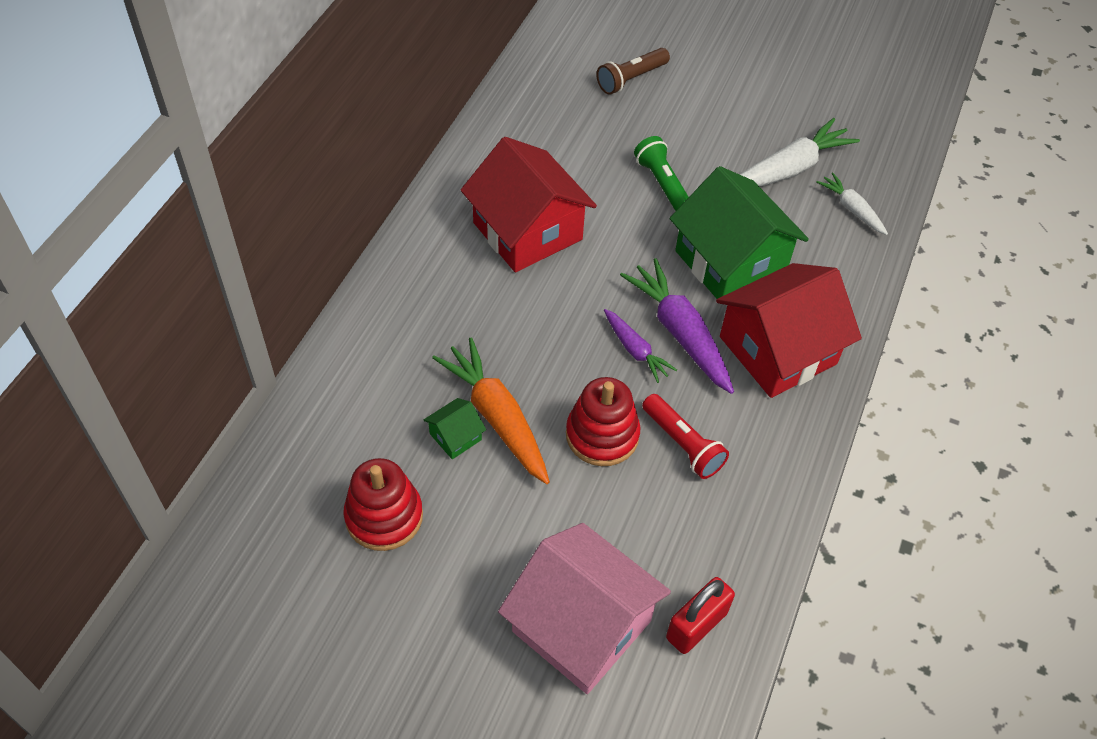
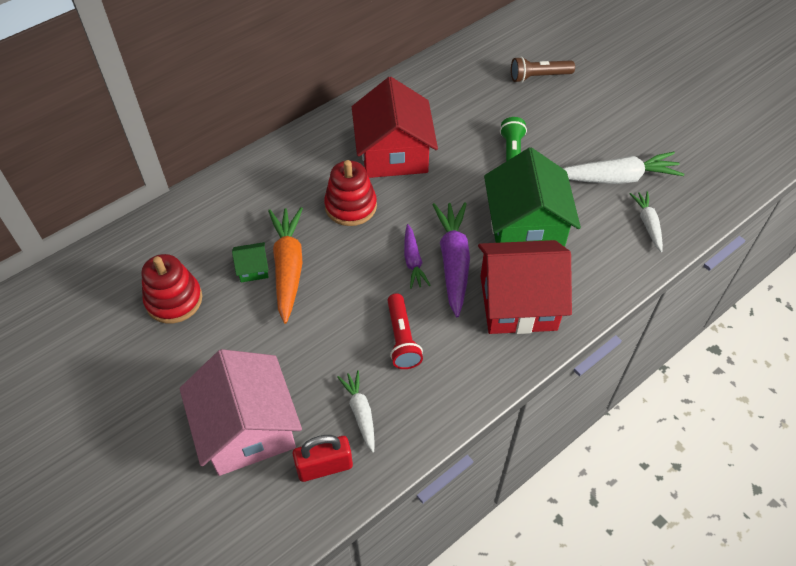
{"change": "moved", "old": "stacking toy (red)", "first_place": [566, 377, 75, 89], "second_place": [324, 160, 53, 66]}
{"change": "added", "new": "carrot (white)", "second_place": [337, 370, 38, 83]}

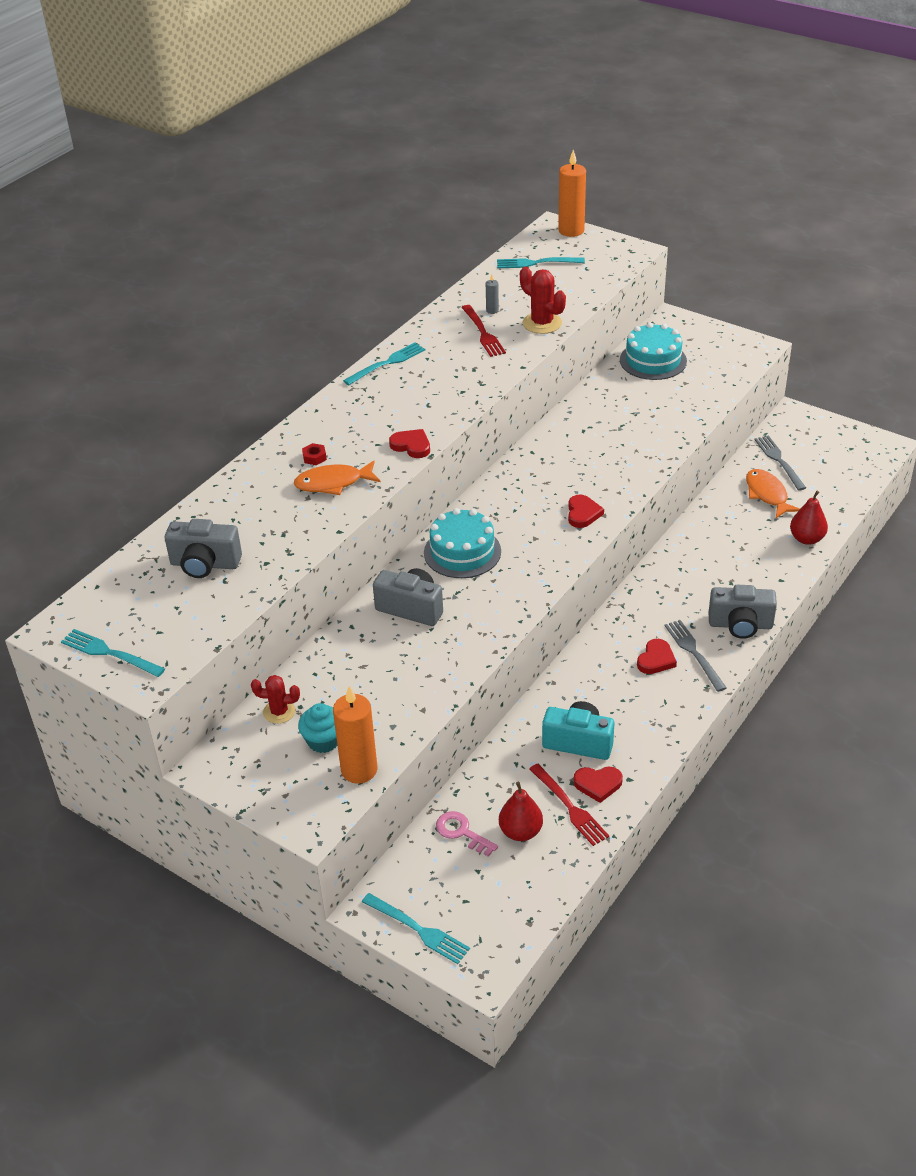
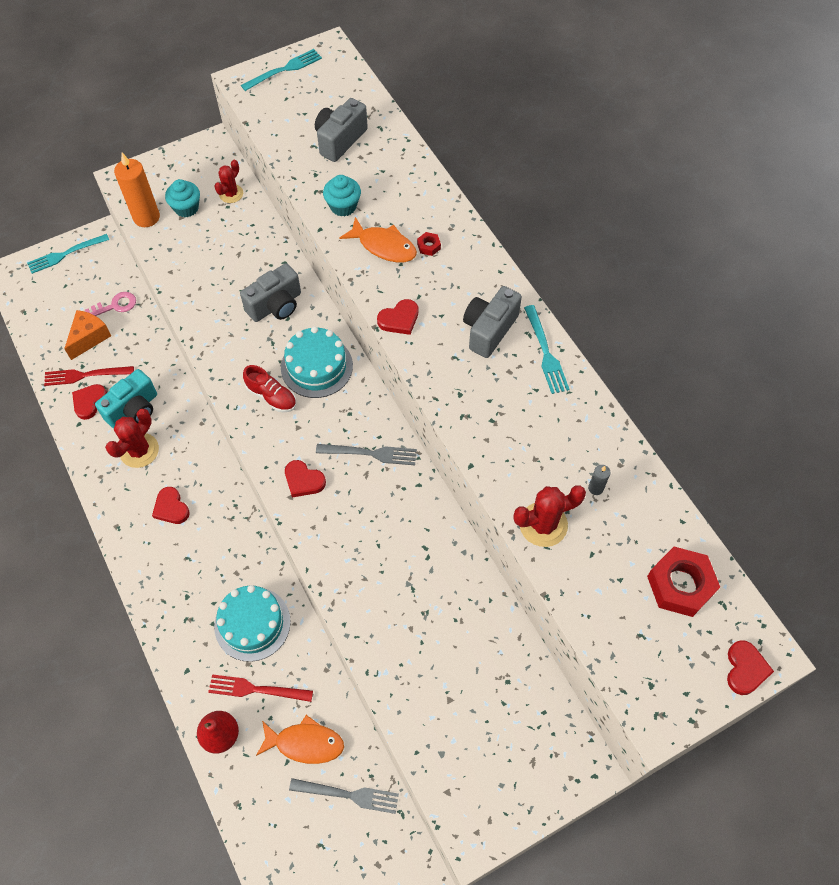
{"change": "replaced", "old": "pear (red)", "new": "cheese (orange)", "first_place": [499, 781, 44, 60], "second_place": [64, 310, 47, 50]}
{"change": "added", "new": "cactus (red)", "second_place": [105, 409, 54, 59]}
{"change": "moved", "old": "fork (red)", "first_place": [461, 305, 45, 52], "second_place": [208, 674, 105, 28]}
{"change": "moved", "old": "cake (turquoise)", "first_place": [620, 322, 67, 58], "second_place": [214, 585, 77, 77]}
{"change": "added", "new": "shoe (red)", "second_place": [243, 365, 53, 48]}
{"change": "moved", "old": "fork (grey)", "first_place": [664, 620, 63, 72], "second_place": [316, 444, 101, 21]}
{"change": "added", "new": "cupcake (turquoise)", "second_place": [323, 175, 38, 42]}
{"change": "turned", "old": "fish (orange)", "first_place": [294, 461, 86, 34], "second_place": [339, 217, 78, 45], "degrees": 105}
{"change": "moved", "old": "camera (grey)", "first_place": [709, 585, 68, 54], "second_place": [463, 286, 59, 72]}
{"change": "replaced", "old": "fork (turquoise)", "new": "nut (red)", "first_place": [497, 257, 88, 11], "second_place": [647, 547, 73, 70]}
{"change": "replaced", "old": "candle (orange)", "new": "heart (red)", "first_place": [558, 150, 28, 87], "second_place": [727, 640, 47, 55]}

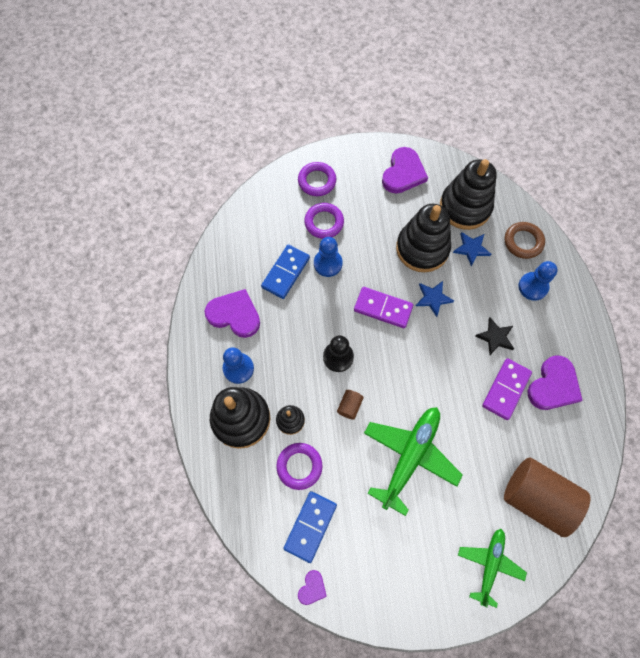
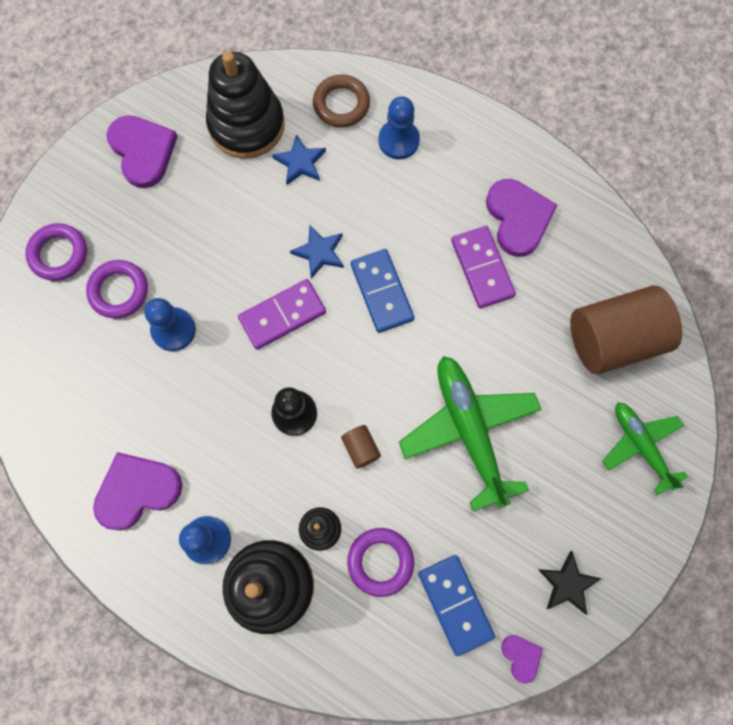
{"change": "moved", "old": "domino (blue)", "first_place": [261, 244, 49, 55], "second_place": [351, 249, 64, 84]}
{"change": "moved", "old": "star (black)", "first_place": [475, 318, 39, 37], "second_place": [538, 551, 64, 64]}
{"change": "removed", "old": "stacking toy (black)", "first_place": [396, 204, 55, 68]}

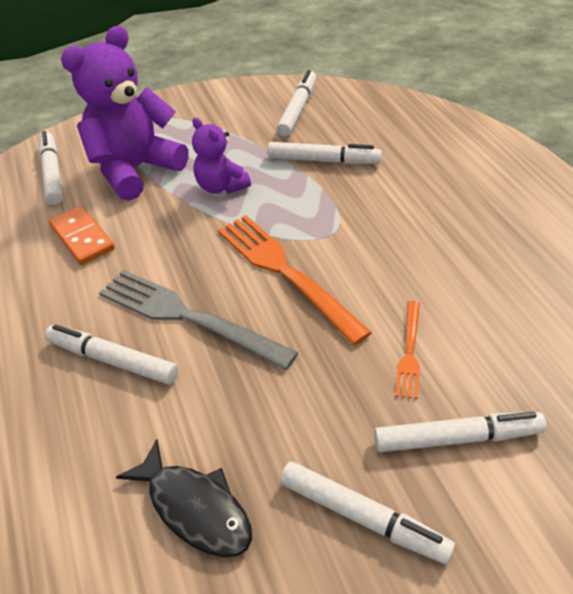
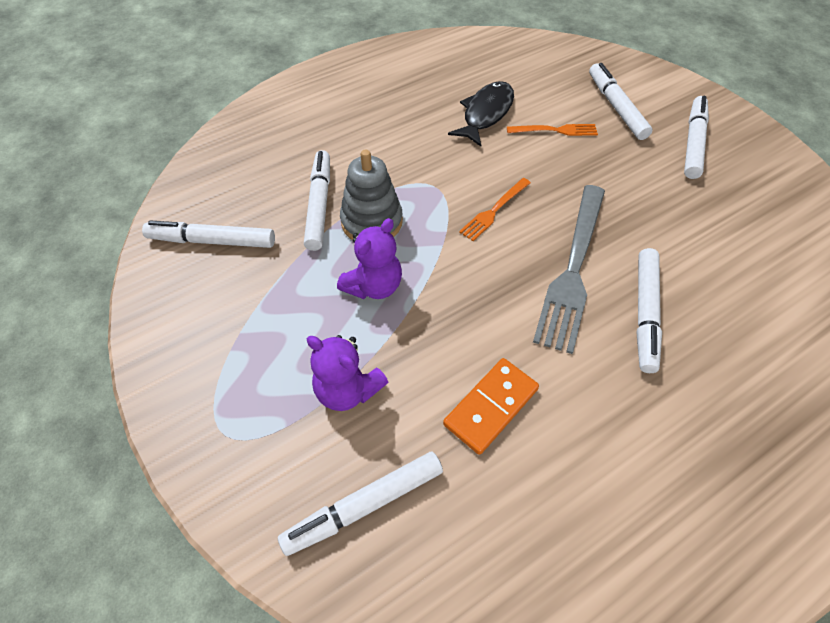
{"change": "resized", "old": "teddy bear (purple)", "first_place": [61, 26, 128, 175], "second_place": [307, 335, 81, 76], "factor": 0.54}
{"change": "added", "new": "stacking toy (grey)", "second_place": [340, 149, 63, 91]}
{"change": "moved", "old": "fish (black)", "first_place": [116, 439, 136, 118], "second_place": [448, 81, 66, 65]}
{"change": "resized", "old": "fork (orange)", "first_place": [218, 215, 154, 130], "second_place": [459, 178, 72, 63], "factor": 0.51}

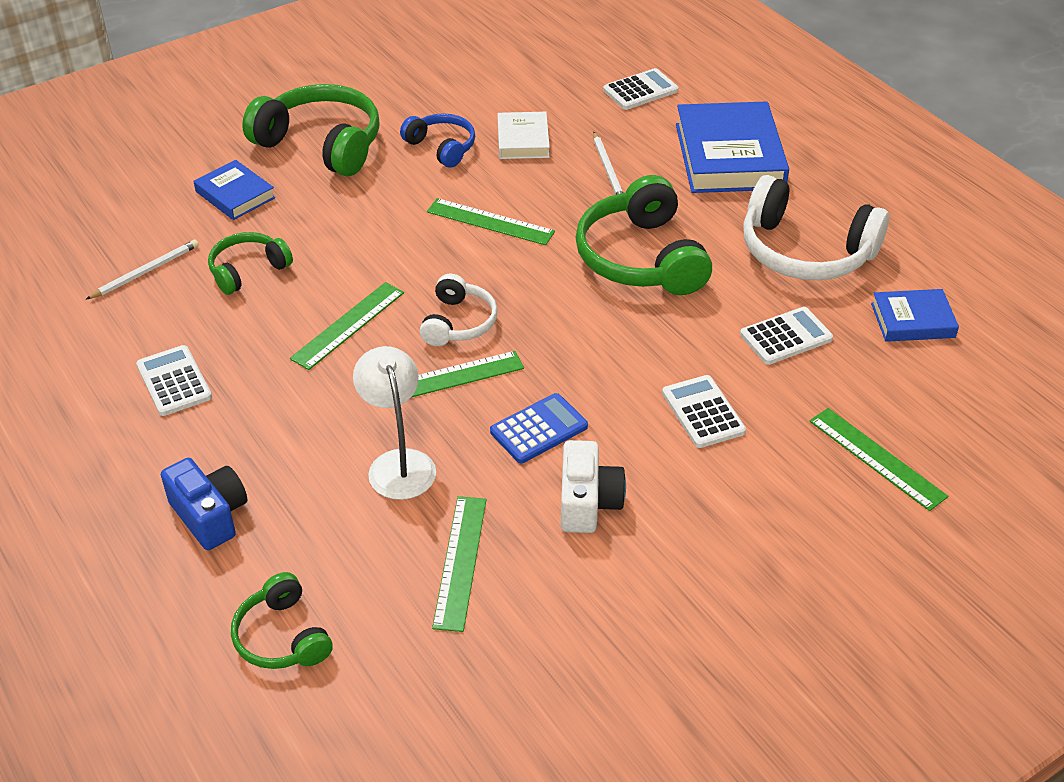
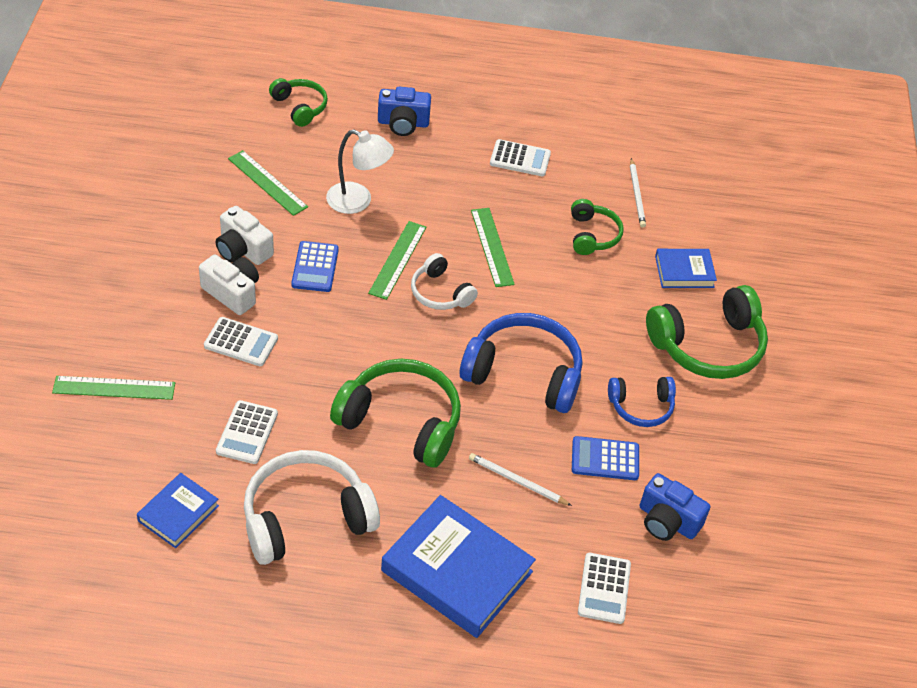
{"change": "added", "new": "camera (white)", "second_place": [199, 255, 60, 60]}
{"change": "turned", "old": "headphones (green)", "first_place": [231, 572, 102, 97], "second_place": [269, 78, 59, 49], "degrees": 45}
{"change": "replaced", "old": "ruler (green)", "new": "headphones (blue)", "first_place": [427, 198, 128, 47], "second_place": [460, 313, 122, 100]}
{"change": "replaced", "old": "book (white)", "new": "calculator (blue)", "first_place": [497, 112, 53, 47], "second_place": [572, 436, 67, 44]}
{"change": "added", "new": "camera (blue)", "second_place": [640, 473, 70, 68]}

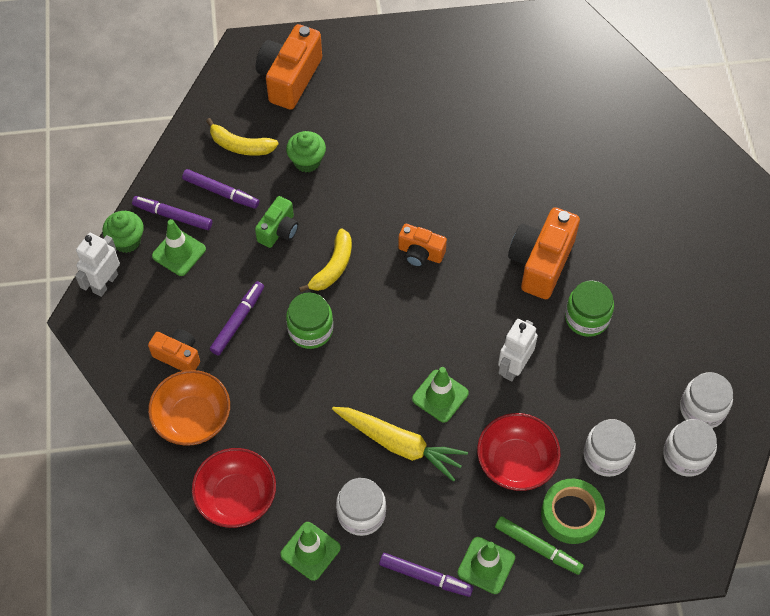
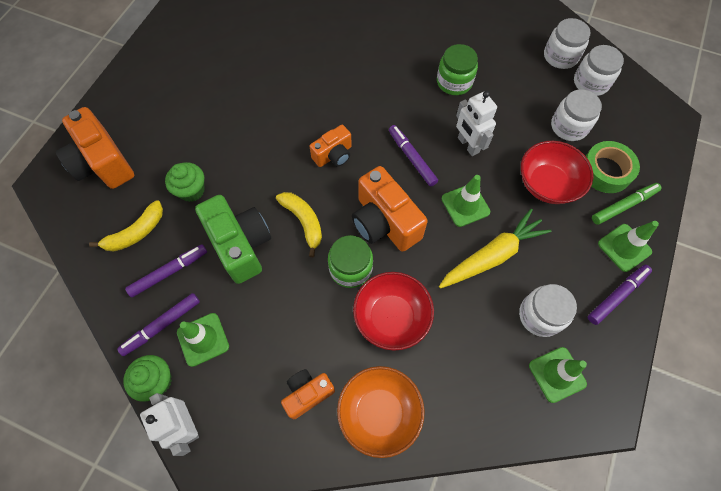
{"change": "resized", "old": "camera (green)", "first_place": [255, 196, 43, 52], "second_place": [195, 195, 76, 89], "factor": 1.72}
{"change": "moved", "old": "camera (orange)", "first_place": [508, 207, 72, 92], "second_place": [352, 166, 76, 86]}
{"change": "moved", "old": "bowl (red)", "first_place": [192, 448, 84, 80], "second_place": [353, 272, 81, 79]}
{"change": "moved", "old": "marker (purple)", "first_place": [210, 281, 54, 75], "second_place": [389, 125, 49, 62]}

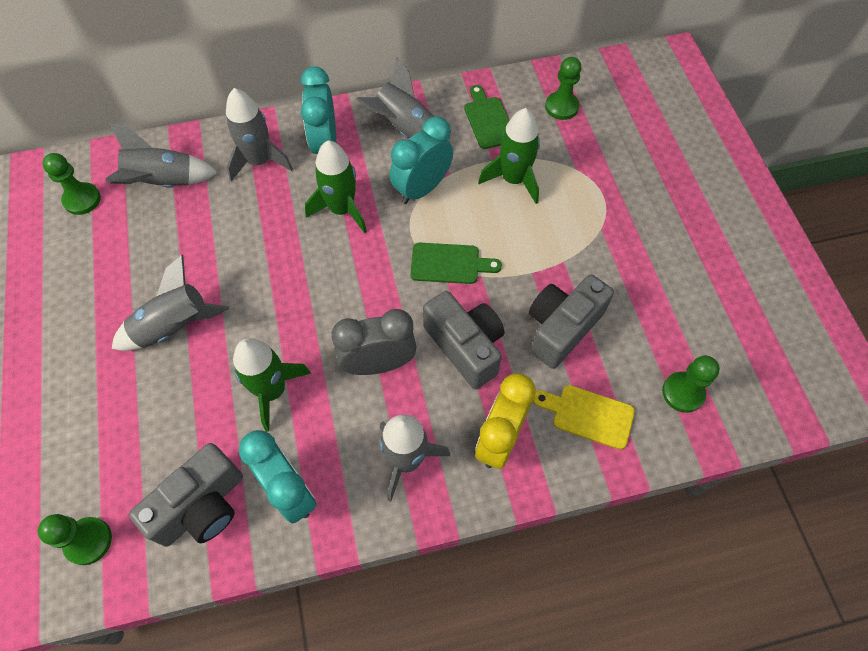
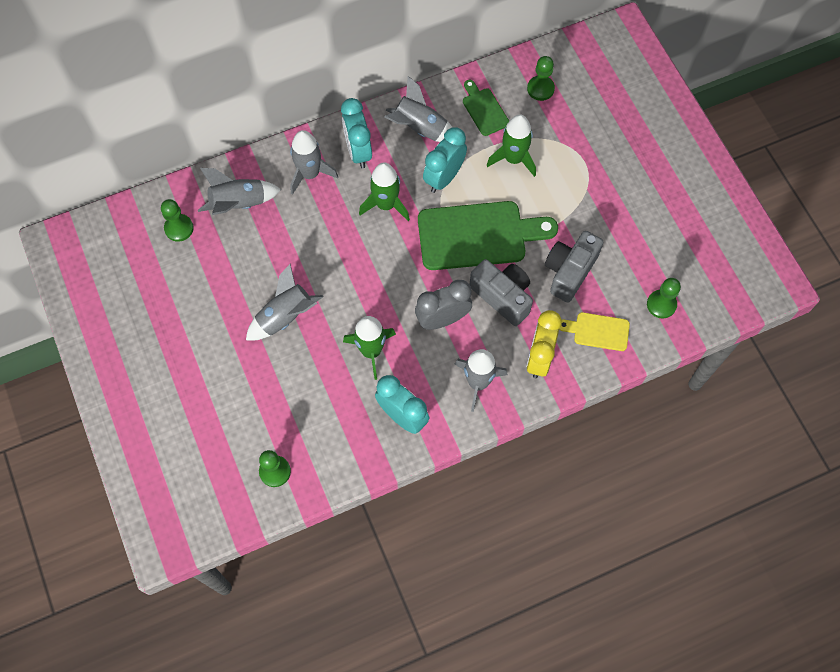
{"change": "resized", "old": "cutting board (green)", "first_place": [410, 243, 92, 41], "second_place": [418, 201, 140, 69], "factor": 2.02}
{"change": "removed", "old": "camera (grey)", "first_place": [129, 443, 114, 104]}

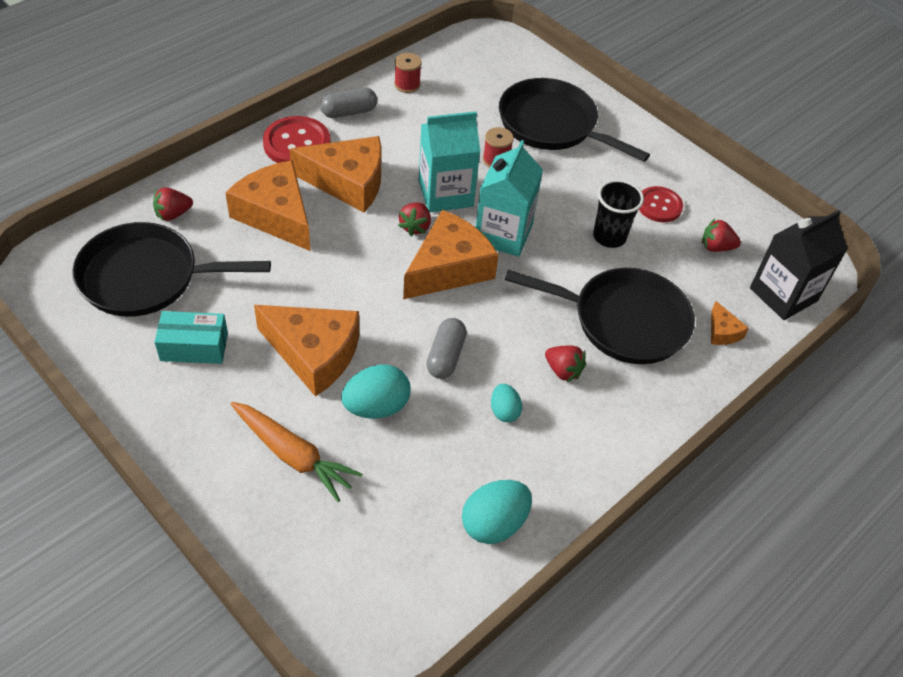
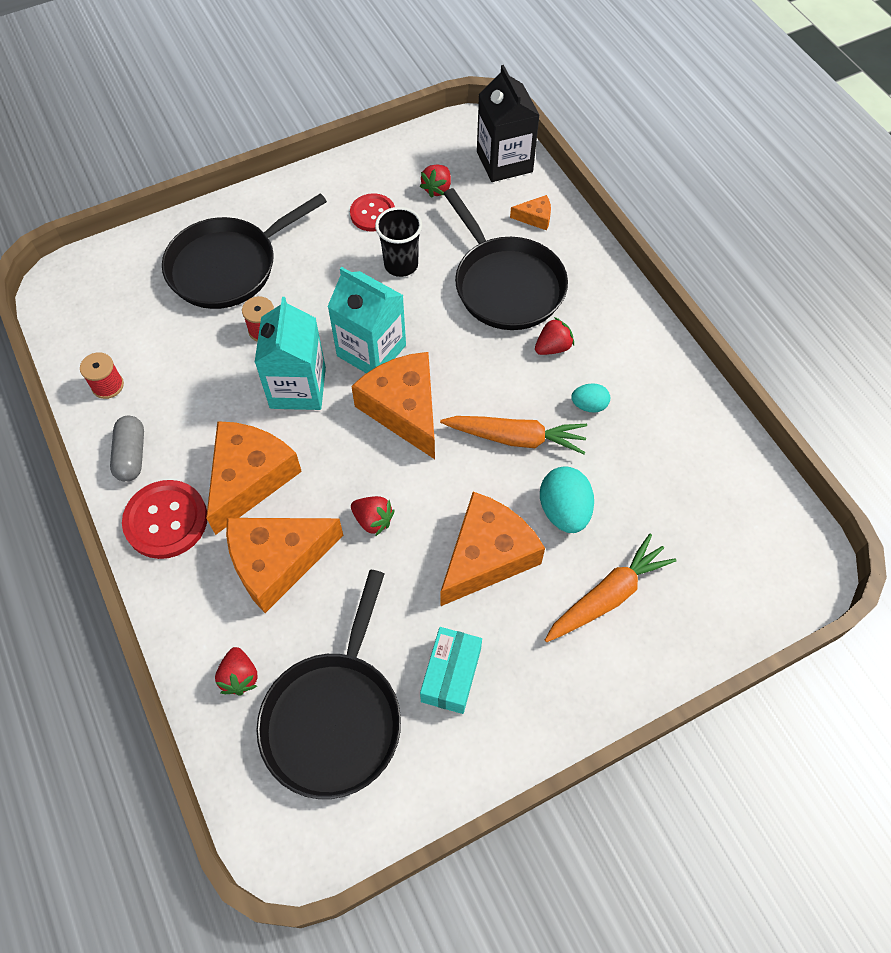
{"change": "moved", "old": "strawberry (red)", "first_place": [398, 202, 33, 34], "second_place": [351, 496, 43, 40]}
{"change": "replaced", "old": "capsule (grey)", "new": "carrot (orange)", "first_place": [427, 318, 40, 61], "second_place": [440, 416, 147, 38]}
{"change": "turned", "old": "pan (black)", "first_place": [505, 268, 190, 96], "second_place": [443, 188, 125, 142], "degrees": 120}
{"change": "removed", "old": "egg (turquoise)", "first_place": [462, 480, 70, 64]}

